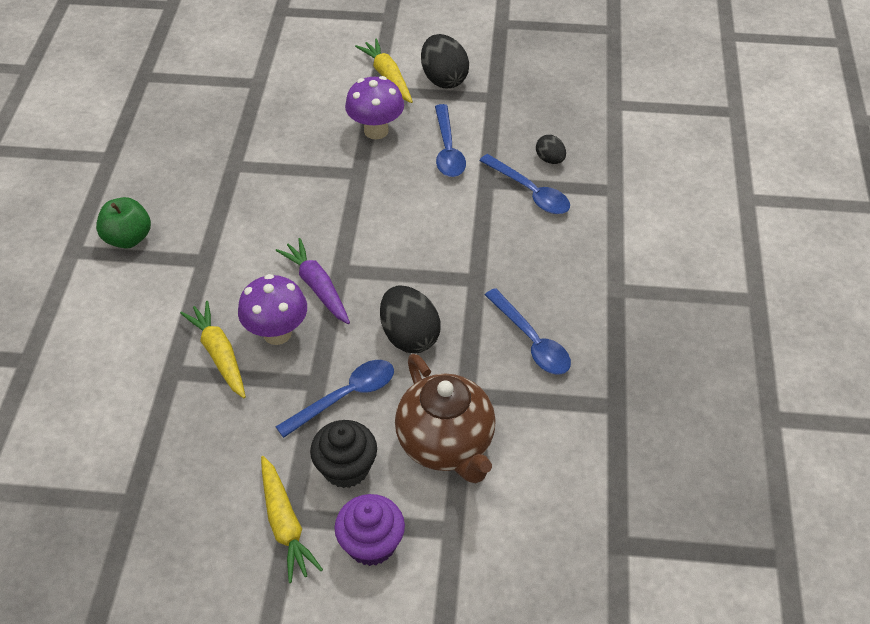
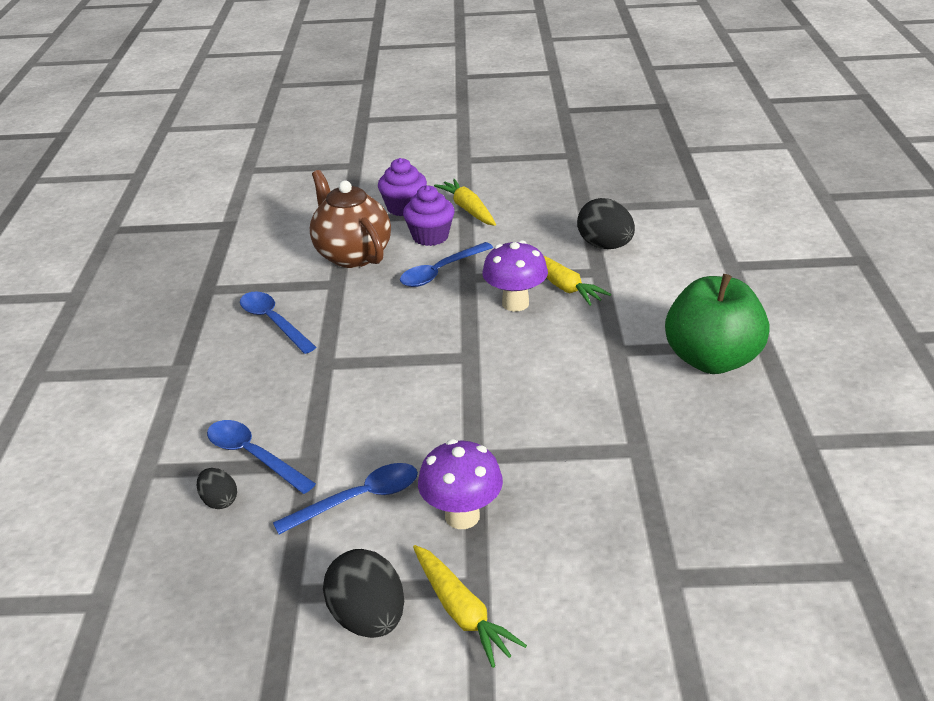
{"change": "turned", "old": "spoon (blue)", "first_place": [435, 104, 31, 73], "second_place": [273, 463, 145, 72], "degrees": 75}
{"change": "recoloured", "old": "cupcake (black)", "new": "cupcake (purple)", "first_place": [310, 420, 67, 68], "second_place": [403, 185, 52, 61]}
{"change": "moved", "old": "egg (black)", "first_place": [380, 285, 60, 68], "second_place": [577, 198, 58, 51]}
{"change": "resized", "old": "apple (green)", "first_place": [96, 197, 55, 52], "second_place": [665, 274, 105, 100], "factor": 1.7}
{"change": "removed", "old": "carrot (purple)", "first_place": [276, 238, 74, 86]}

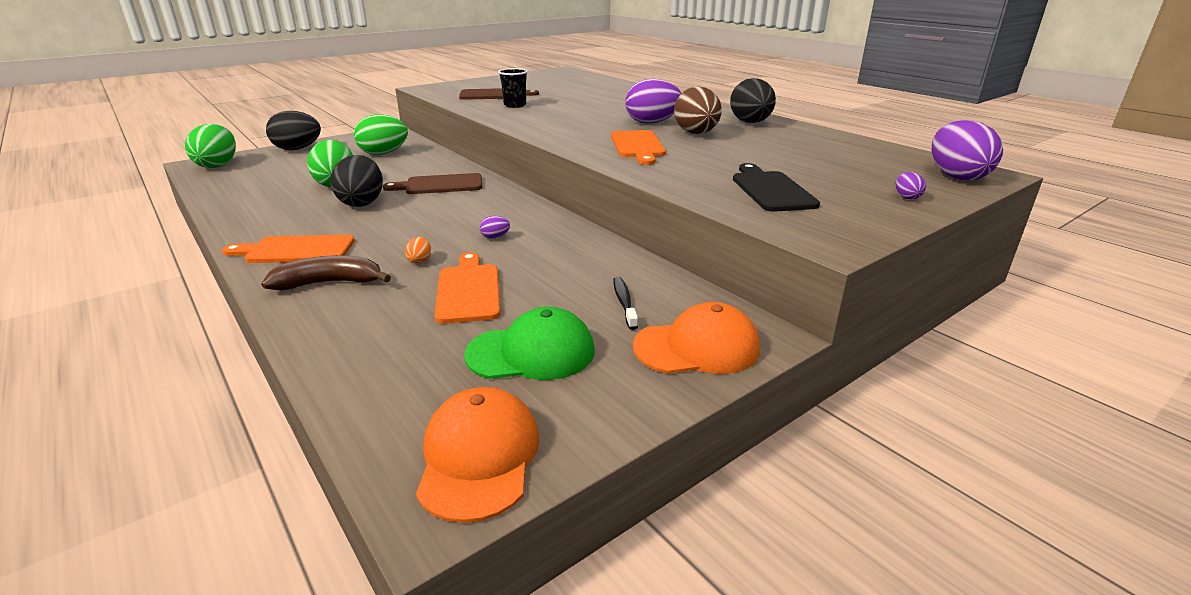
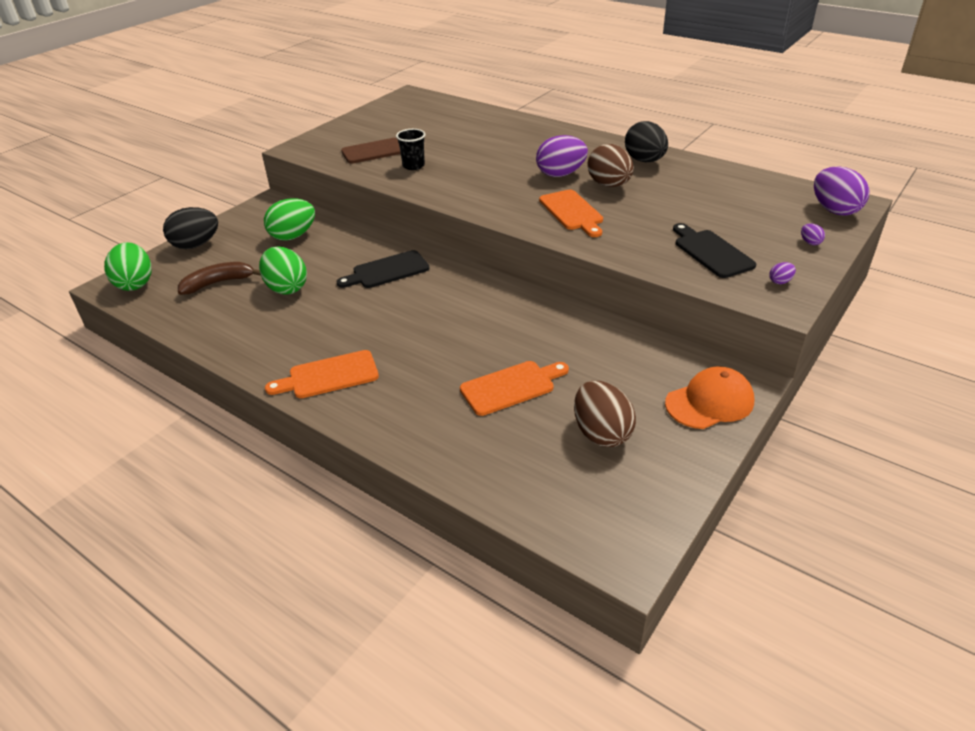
{"change": "moved", "old": "banana (brown)", "first_place": [261, 255, 130, 35], "second_place": [178, 262, 83, 33]}
{"change": "recoloured", "old": "cutting board (brown)", "new": "cutting board (black)", "first_place": [383, 173, 99, 21], "second_place": [336, 250, 94, 38]}
{"change": "turned", "old": "cutting board (orange)", "first_place": [434, 252, 66, 72], "second_place": [460, 361, 109, 55], "degrees": 90}
{"change": "replaced", "old": "cap (green)", "new": "egg (brown)", "first_place": [464, 307, 130, 73], "second_place": [574, 381, 62, 66]}
{"change": "moved", "old": "egg (purple)", "first_place": [480, 216, 30, 23], "second_place": [769, 262, 27, 22]}
{"change": "removed", "old": "egg (black)", "first_place": [331, 155, 52, 52]}
{"change": "removed", "old": "egg (orange)", "first_place": [405, 237, 26, 27]}
{"change": "removed", "old": "cap (orange)", "first_place": [416, 387, 123, 136]}
{"change": "removed", "old": "toothbrush (black)", "first_place": [613, 277, 25, 53]}

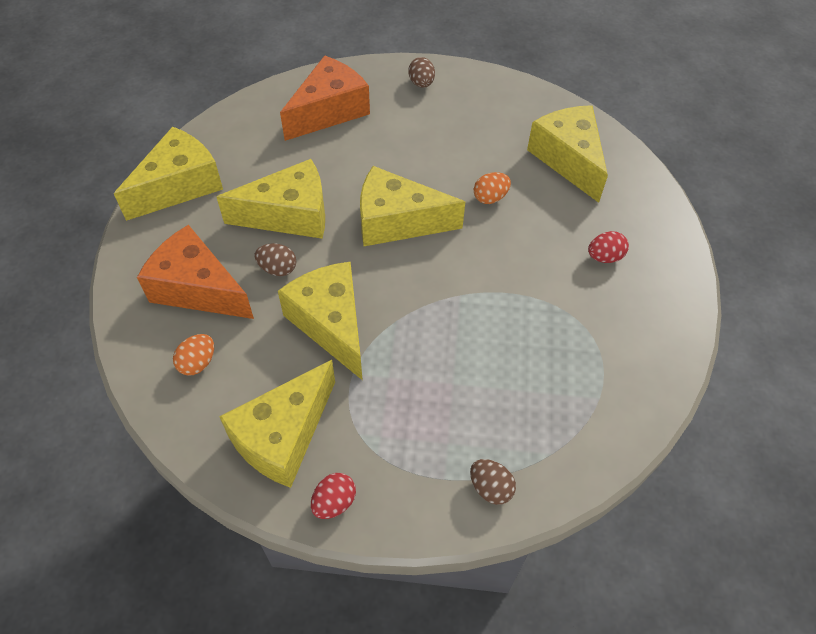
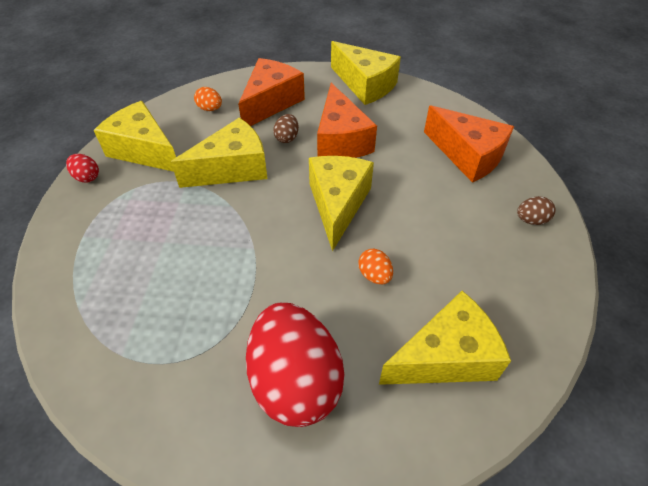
{"change": "resized", "old": "egg (red)", "first_place": [588, 231, 41, 32], "second_place": [246, 303, 98, 124], "factor": 2.48}
{"change": "recoloured", "old": "cheese (yellow)", "new": "cheese (orange)", "first_place": [217, 159, 108, 80], "second_place": [317, 83, 60, 75]}
{"change": "removed", "old": "egg (brown)", "first_place": [470, 459, 46, 46]}

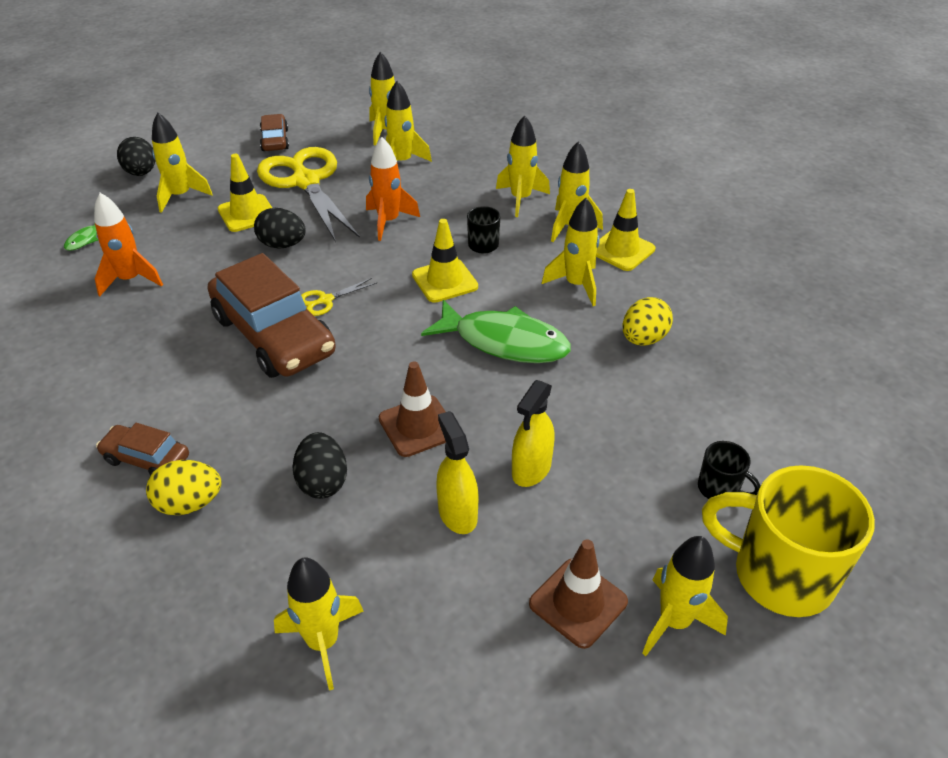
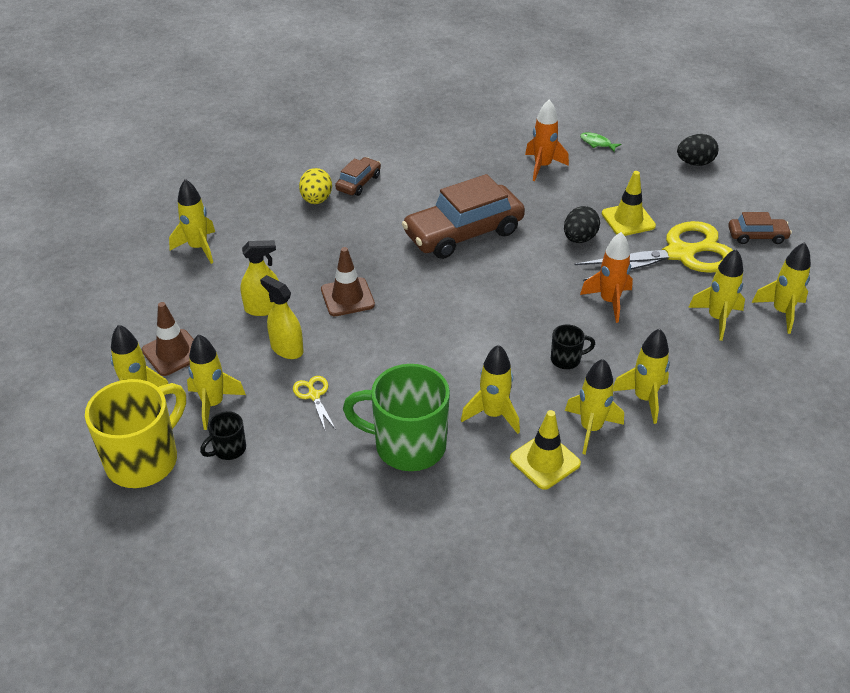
{"change": "moved", "old": "rocket (yellow)", "first_place": [152, 113, 61, 100], "second_place": [187, 334, 59, 96]}
{"change": "moved", "old": "scissors (yellow)", "first_place": [301, 278, 76, 38], "second_place": [293, 376, 43, 54]}
{"change": "replaced", "old": "egg (yellow)", "new": "mug (green)", "first_place": [623, 297, 50, 49], "second_place": [343, 364, 107, 107]}
{"change": "removed", "old": "egg (black)", "first_place": [292, 432, 55, 67]}
{"change": "removed", "old": "traffic cone (yellow)", "first_place": [412, 219, 66, 84]}
{"change": "removed", "old": "fish (green)", "first_place": [421, 300, 150, 63]}

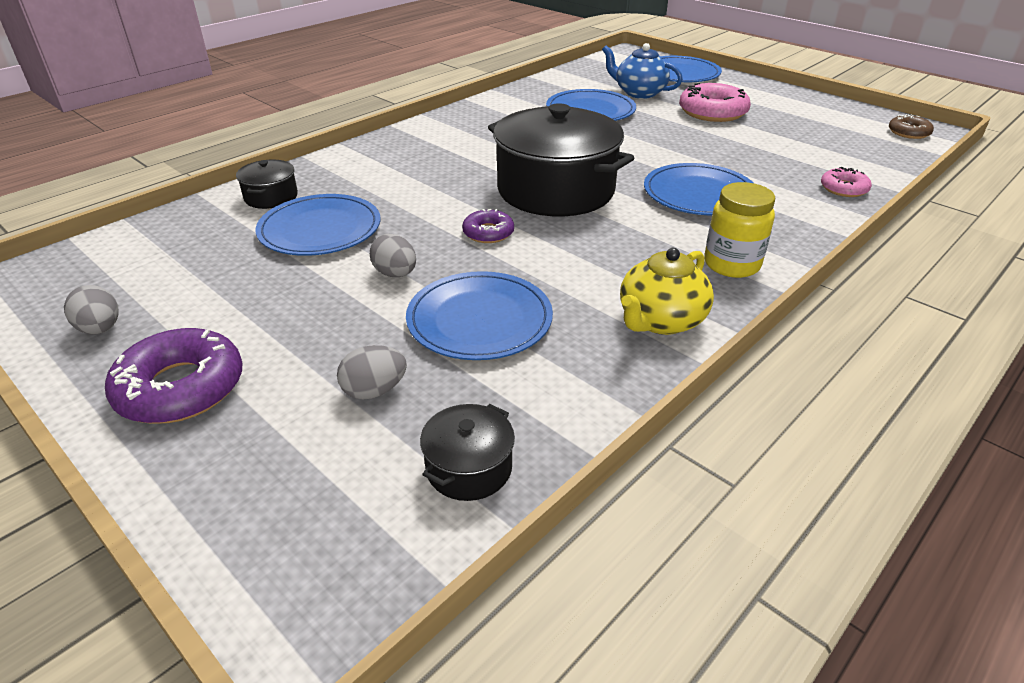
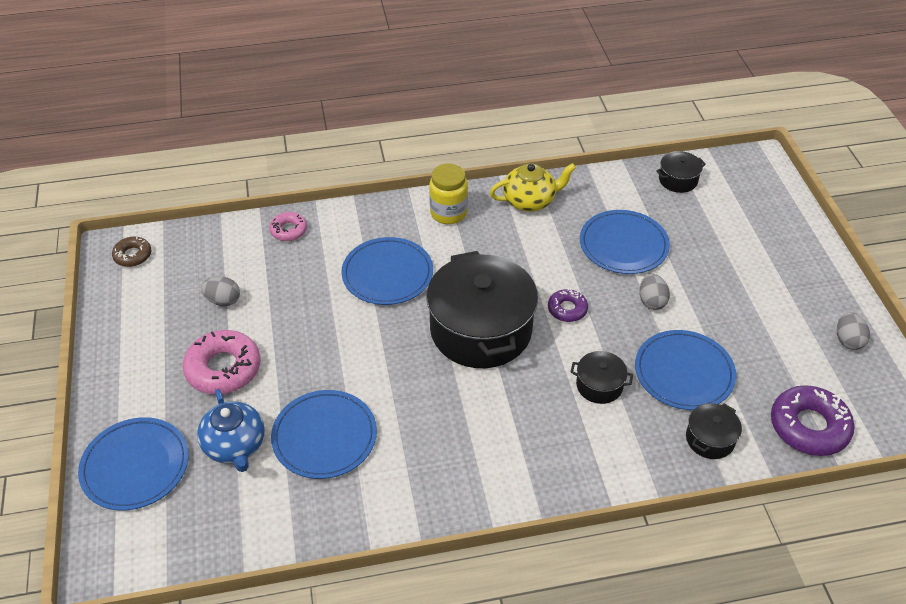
{"change": "moved", "old": "egg (grey)", "first_place": [337, 345, 70, 54], "second_place": [201, 276, 39, 30]}
{"change": "added", "new": "pot (black)", "second_place": [570, 351, 63, 53]}
{"change": "moved", "old": "donut (purple)", "first_place": [105, 328, 137, 96], "second_place": [771, 385, 83, 71]}

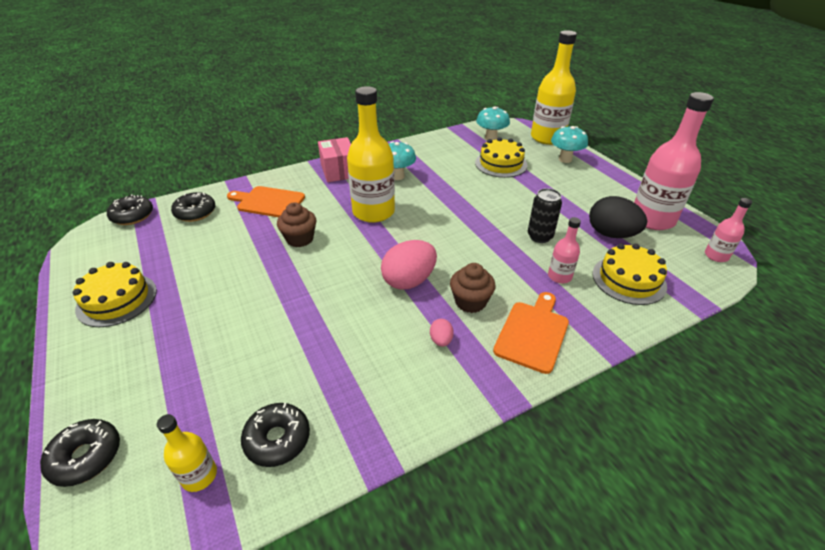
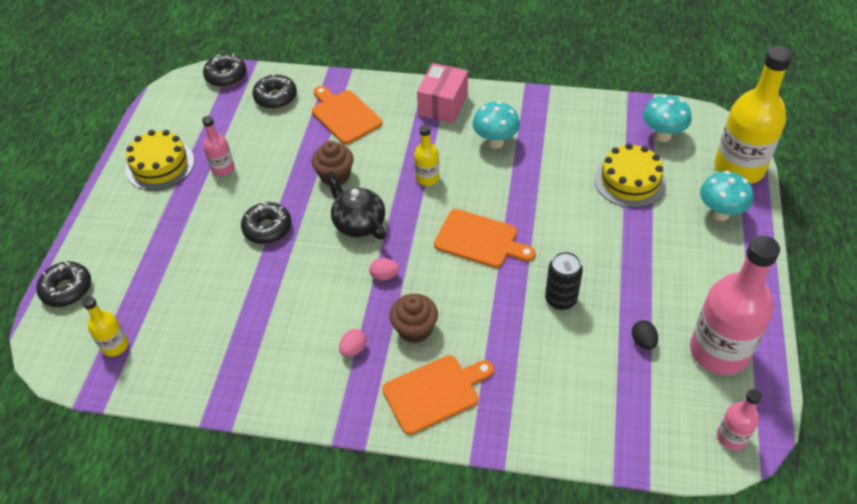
{"change": "moved", "old": "bottle (pink)", "first_place": [548, 217, 33, 66], "second_place": [202, 116, 32, 60]}
{"change": "moved", "old": "donut (black)", "first_place": [241, 403, 69, 64], "second_place": [241, 202, 50, 42]}
{"change": "added", "new": "teapot (black)", "second_place": [326, 171, 60, 69]}
{"change": "resized", "old": "egg (pink)", "first_place": [381, 240, 56, 50], "second_place": [369, 258, 30, 23], "factor": 0.47}
{"change": "resized", "old": "bottle (yellow)", "first_place": [347, 86, 48, 137], "second_place": [414, 125, 25, 61], "factor": 0.48}
{"change": "added", "new": "cutting board (orange)", "second_place": [434, 209, 102, 59]}
{"change": "resized", "old": "egg (black)", "first_place": [589, 196, 58, 42], "second_place": [632, 320, 26, 30], "factor": 0.47}
{"change": "removed", "old": "cake (yellow)", "first_place": [592, 243, 75, 62]}

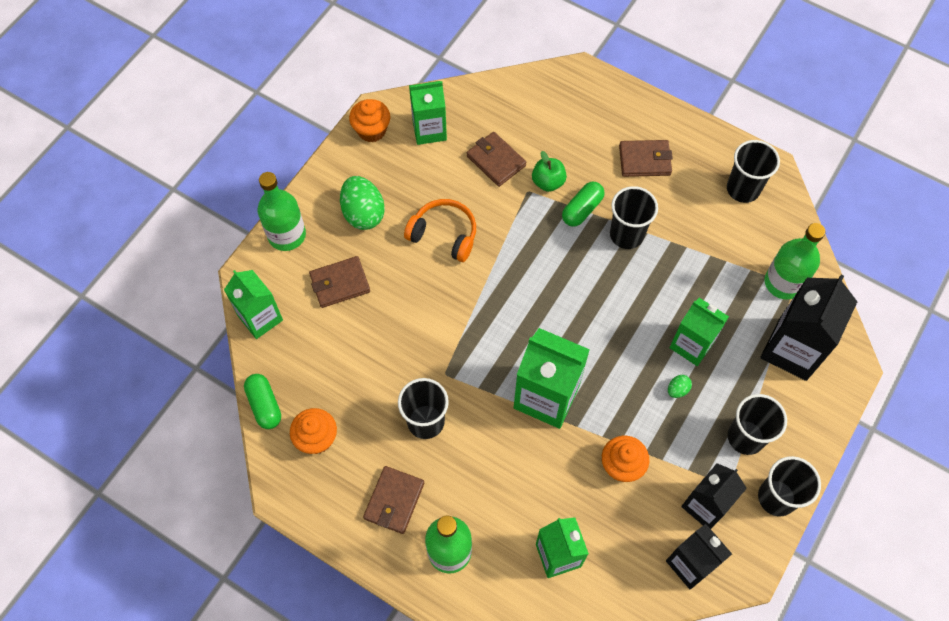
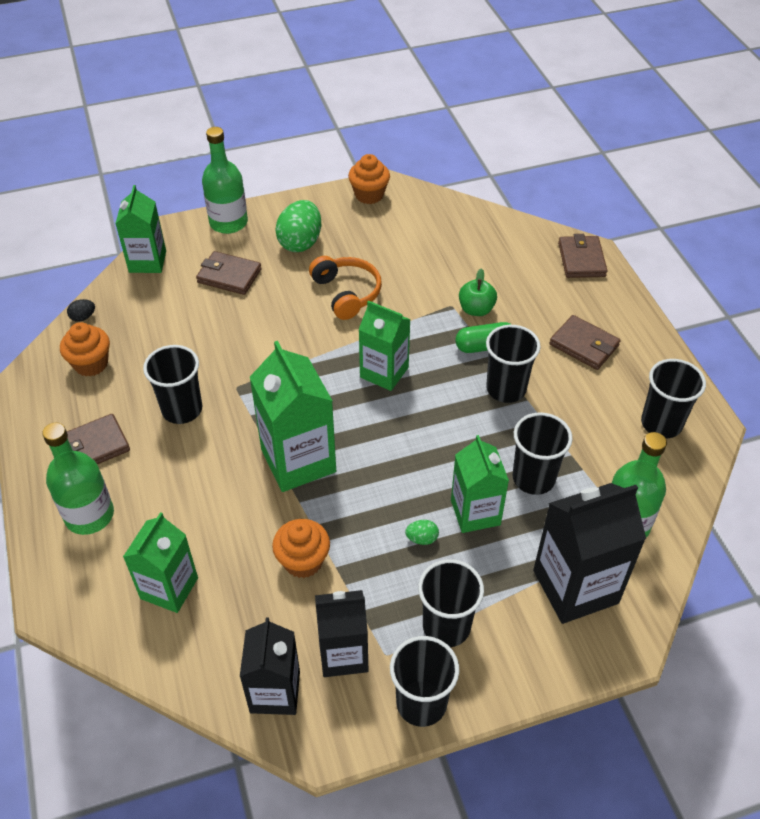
{"change": "replaced", "old": "capsule (green)", "new": "egg (black)", "first_place": [244, 374, 37, 55], "second_place": [67, 299, 28, 23]}
{"change": "moved", "old": "carton (green)", "first_place": [409, 81, 38, 64], "second_place": [358, 301, 53, 90]}
{"change": "added", "new": "cup (black)", "second_place": [513, 412, 60, 83]}
{"change": "moved", "old": "wallet (brown)", "first_place": [467, 132, 59, 55], "second_place": [558, 234, 50, 44]}

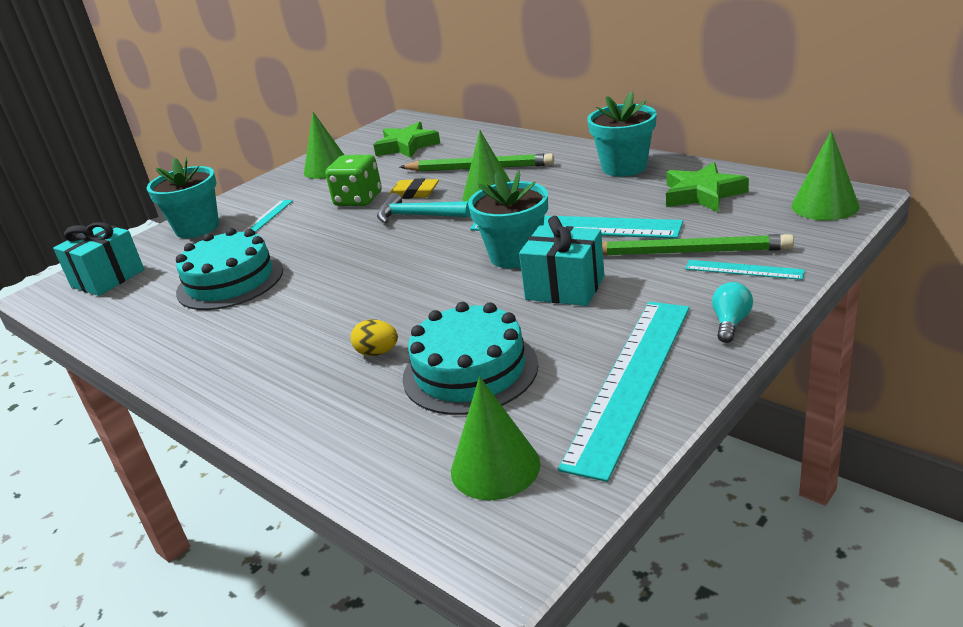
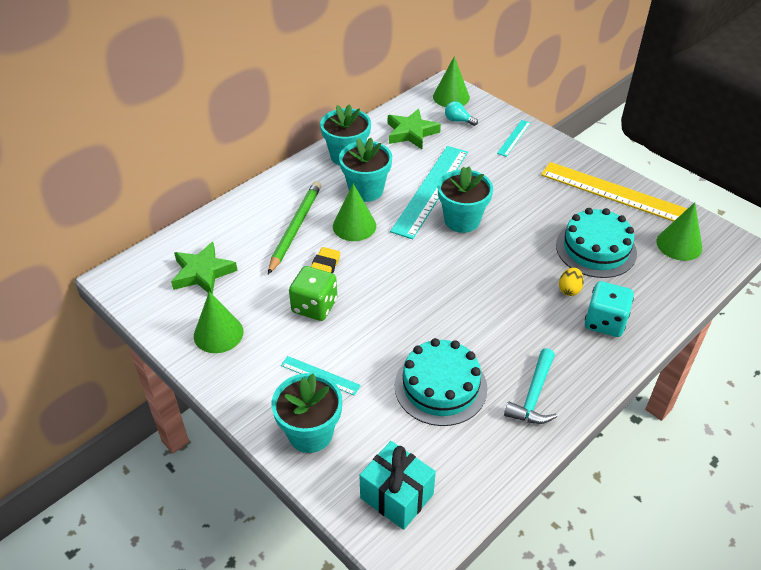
{"change": "added", "new": "flower pot (turquoise)", "second_place": [339, 138, 53, 64]}
{"change": "moved", "old": "light bulb (turquoise)", "first_place": [712, 282, 41, 61], "second_place": [445, 101, 33, 25]}
{"change": "moved", "old": "hammer (turquoise)", "first_place": [377, 193, 94, 31], "second_place": [504, 348, 53, 76]}
{"change": "recoloured", "old": "ruler (turquoise)", "new": "ruler (yellow)", "first_place": [558, 302, 132, 180], "second_place": [541, 162, 146, 60]}
{"change": "added", "new": "dice (turquoise)", "second_place": [585, 281, 49, 56]}
{"change": "removed", "old": "gift (turquoise)", "first_place": [519, 216, 85, 90]}
{"change": "removed", "old": "pencil (green)", "first_place": [602, 234, 192, 22]}

